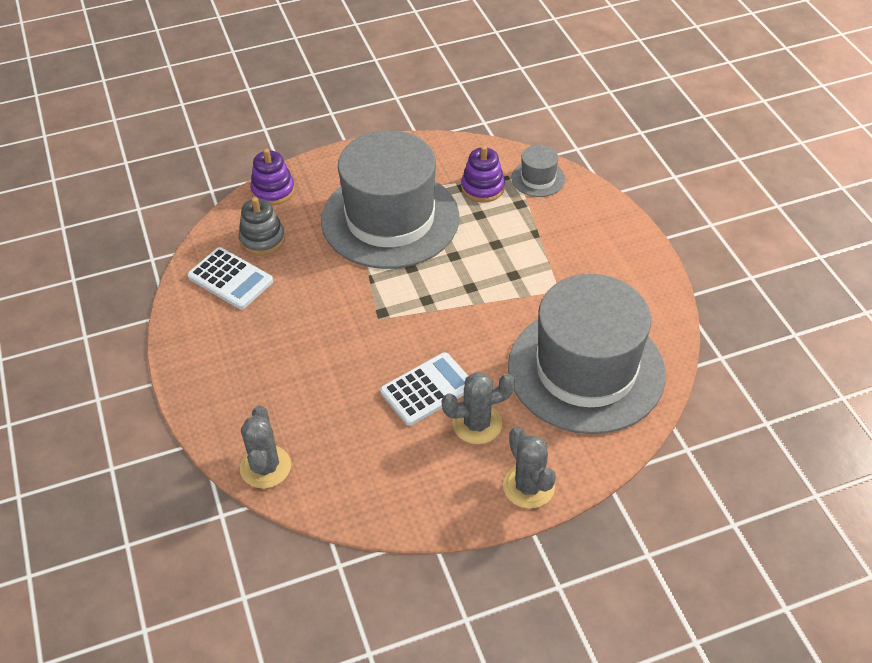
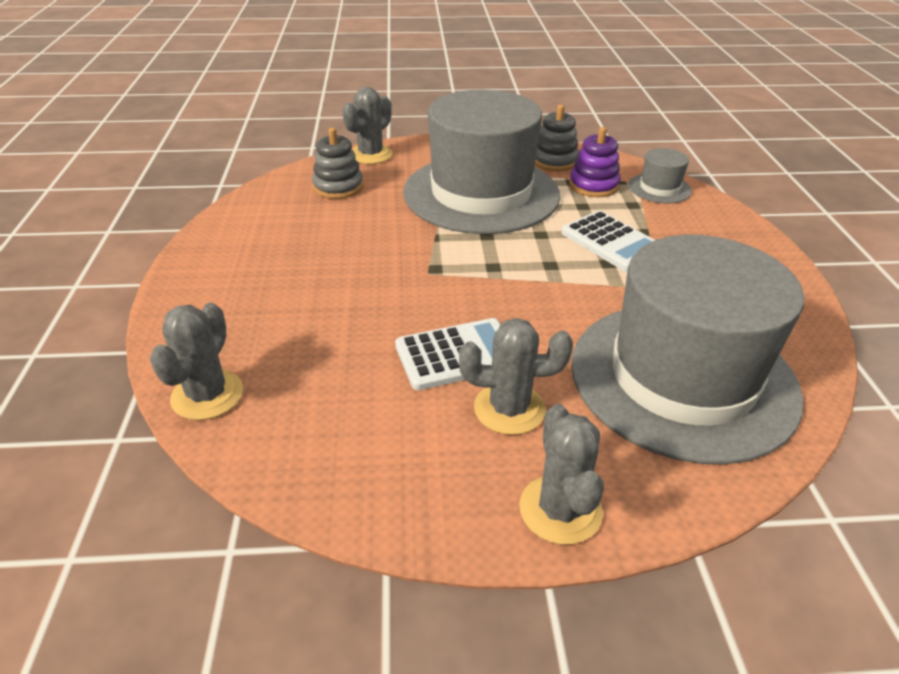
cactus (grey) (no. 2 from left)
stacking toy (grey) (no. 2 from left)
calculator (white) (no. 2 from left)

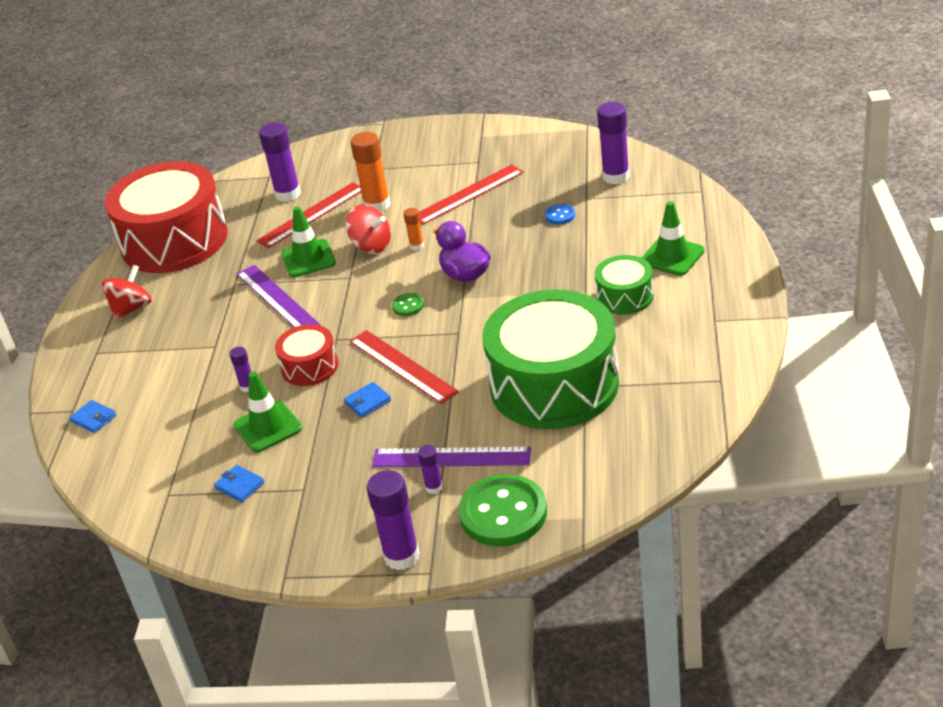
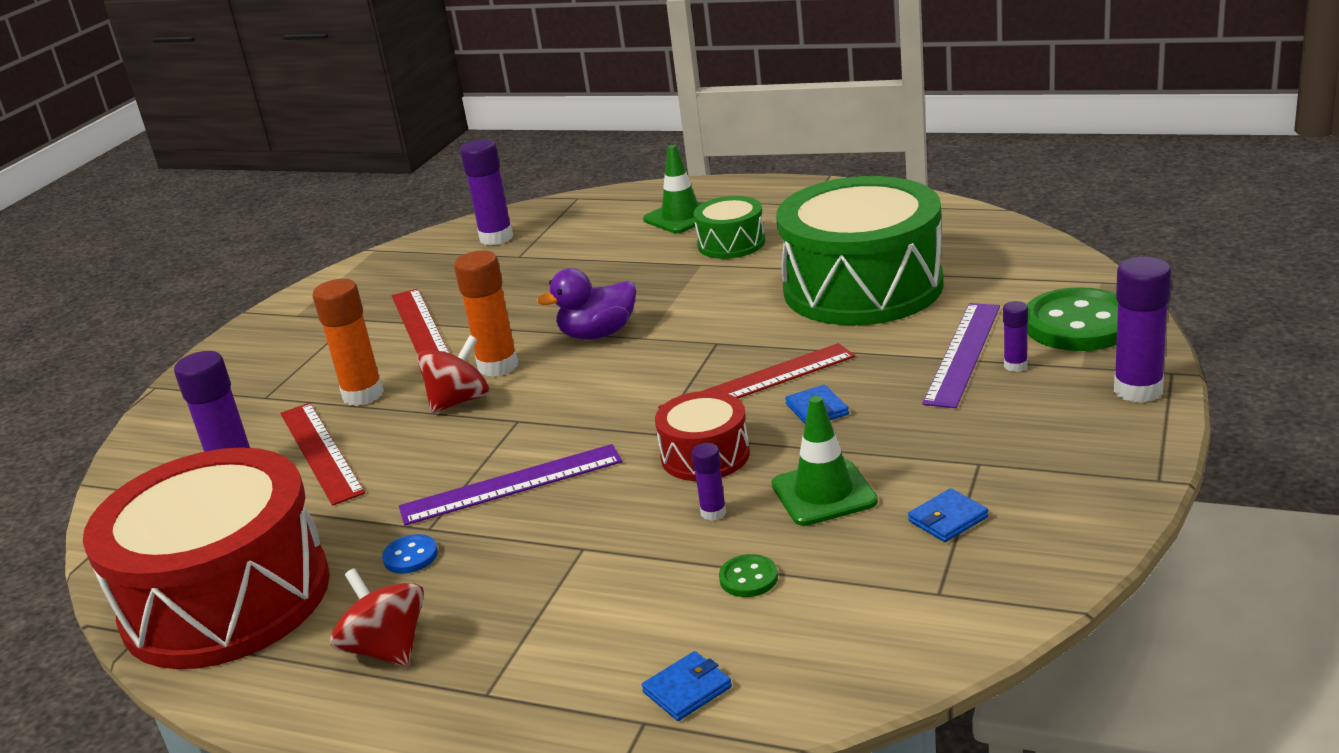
button (blue)
glue stick (orange) (no. 2 from left)
button (green) (no. 1 from left)
traffic cone (green) (no. 2 from left in the first image)

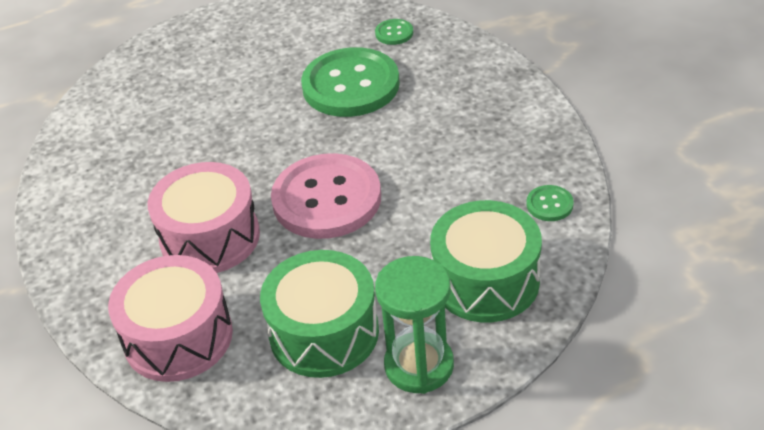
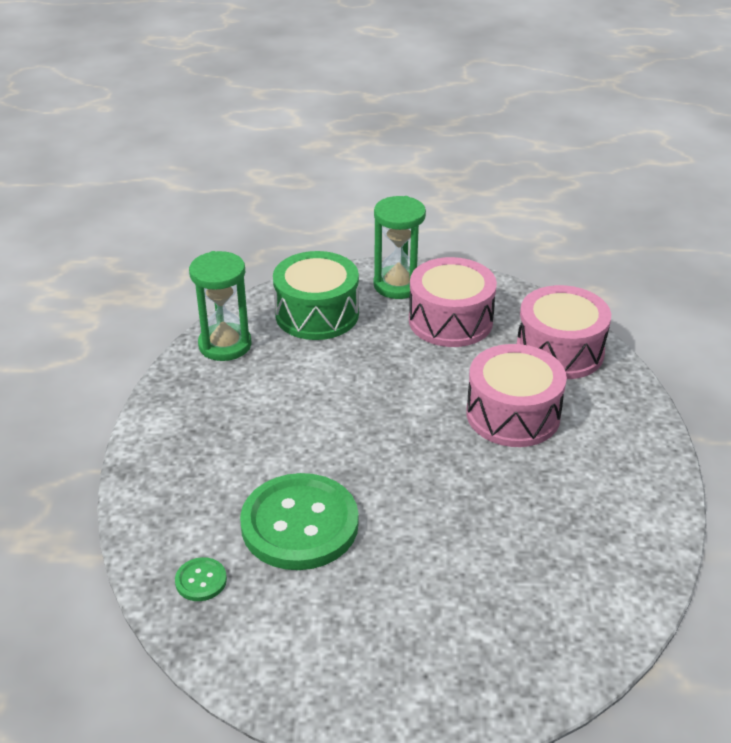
hourglass (green) (no. 1 from left)
drum (pink) (no. 1 from left)
button (pink)

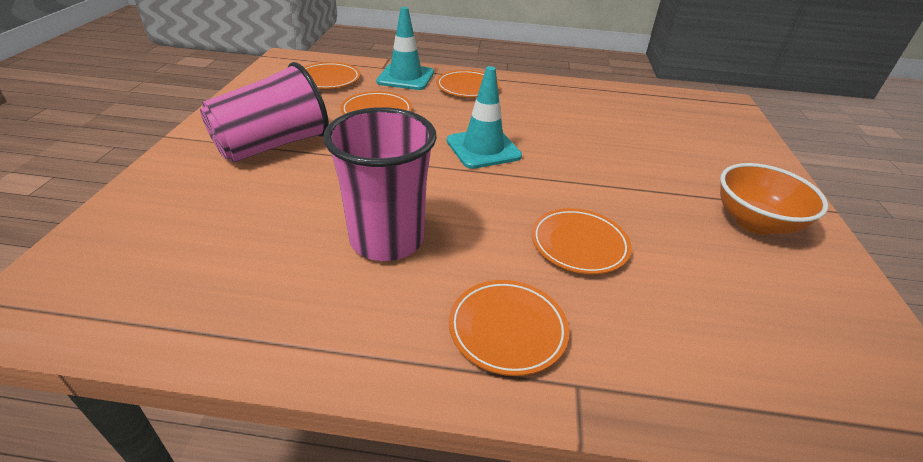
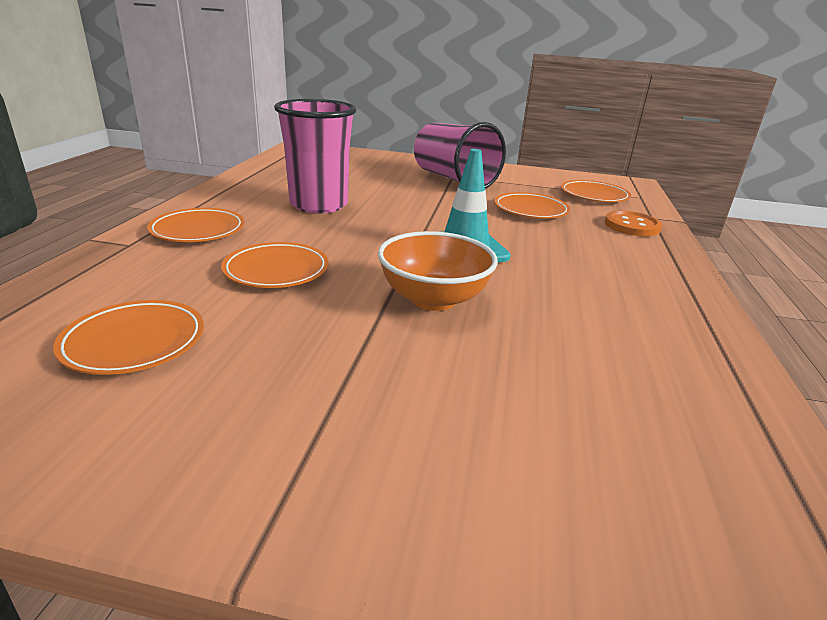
plate (orange) (no. 1 from left)
bowl (orange)
button (orange)

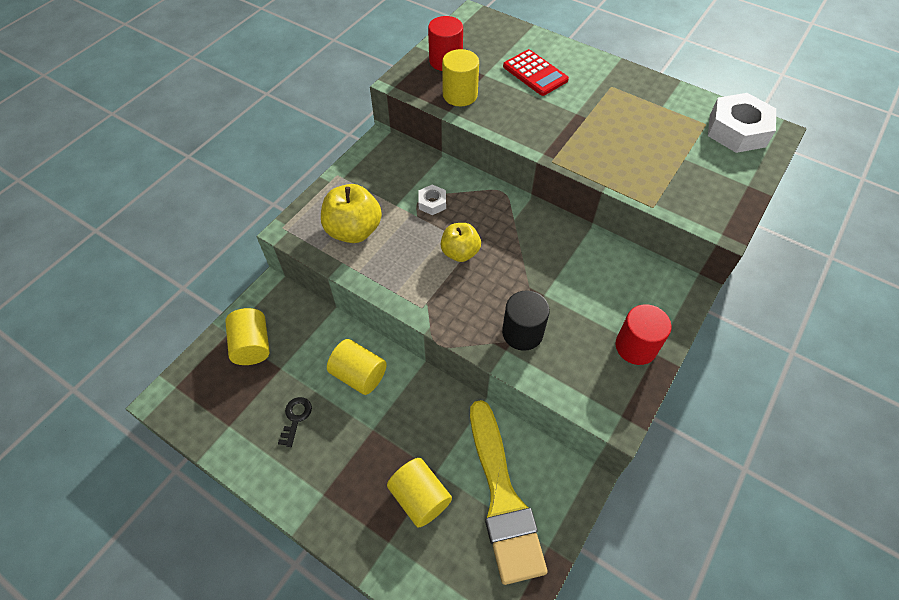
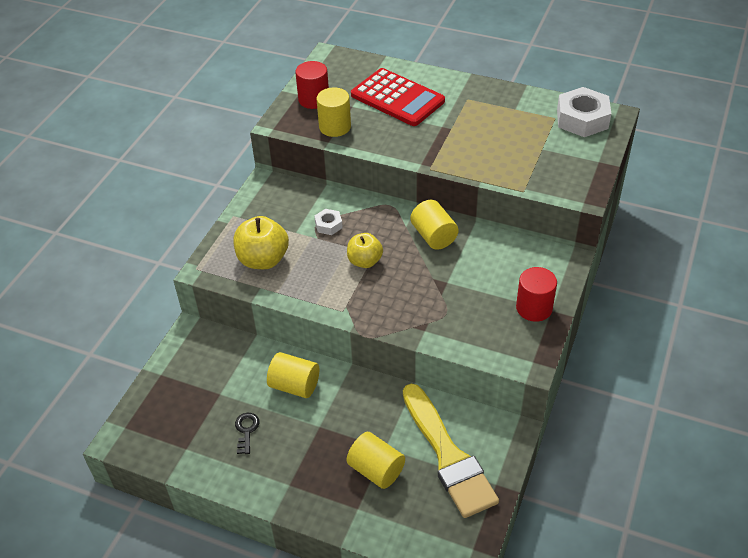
calculator (red)
cylinder (yellow) (no. 4 from left)
cylinder (black)

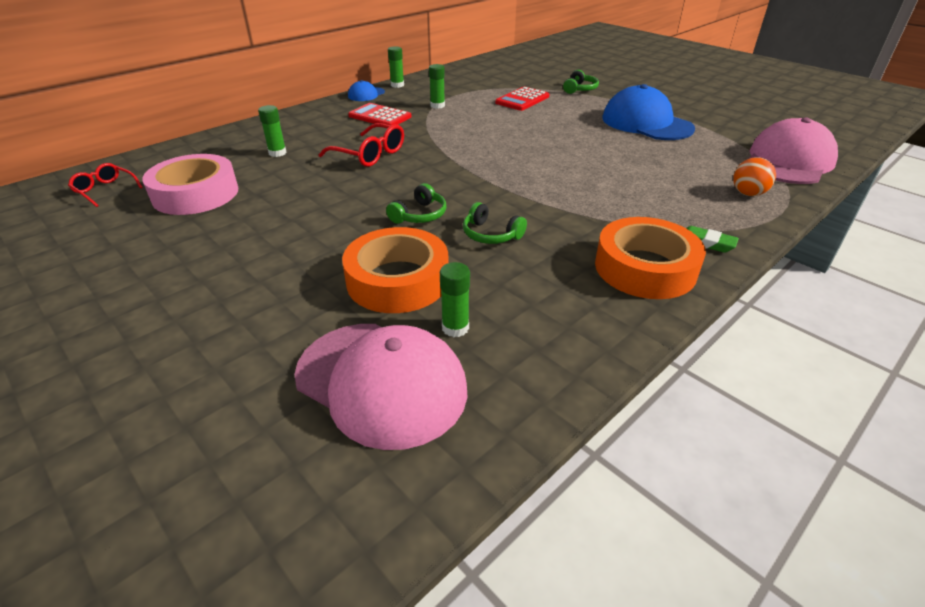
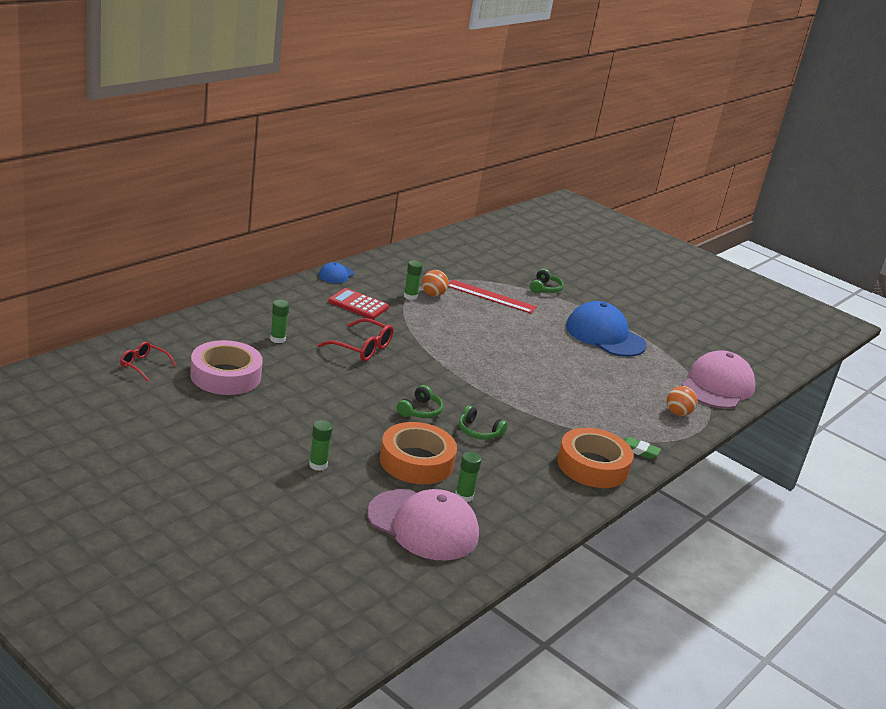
glue stick (green) (no. 2 from left)
ball (orange) (no. 1 from left)
ruler (red)

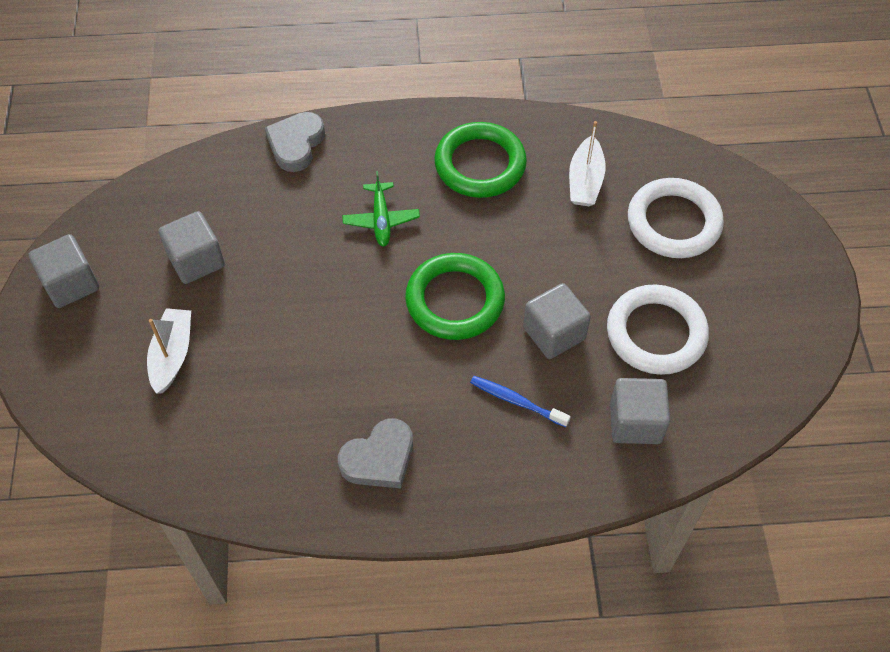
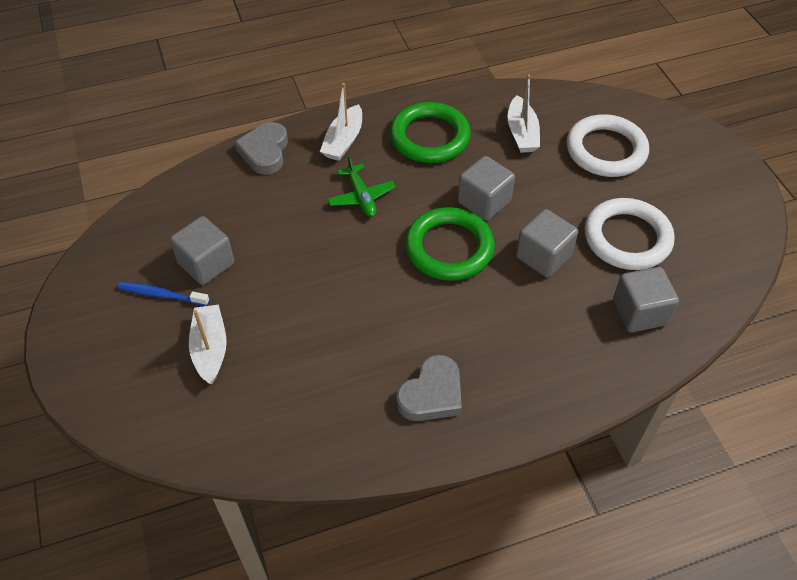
toothbrush (blue)
boat (white) (no. 2 from left)
cube (grey) (no. 2 from left)

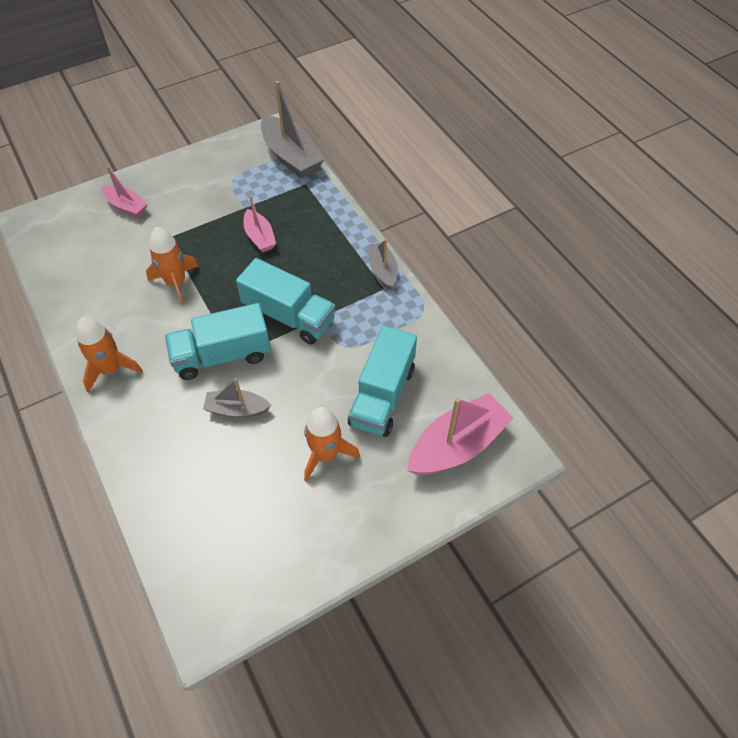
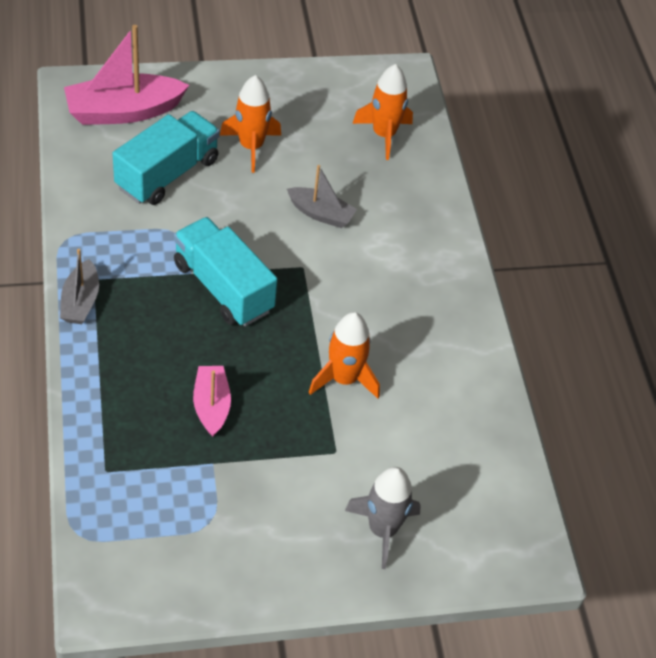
rocket (grey)
rocket (orange) (no. 3 from left)
truck (turquoise) (no. 1 from left in the first image)
boat (grey) (no. 2 from left in the first image)

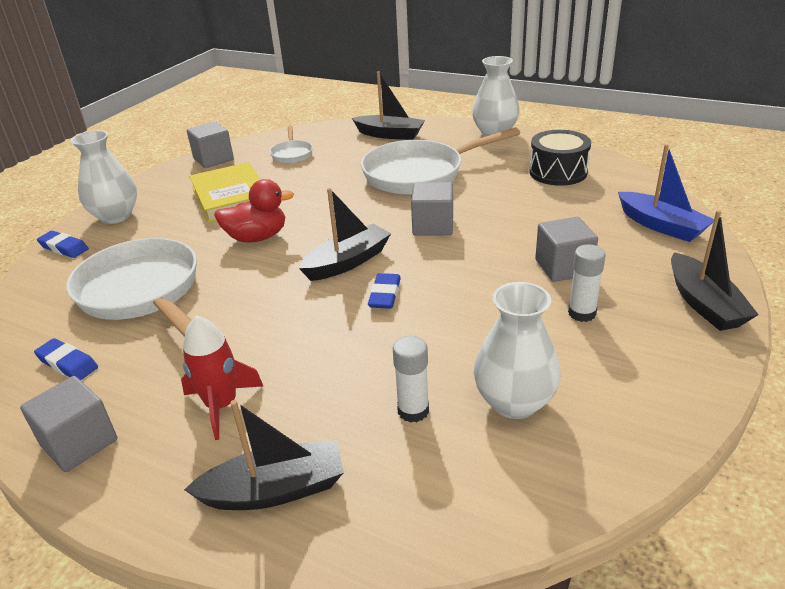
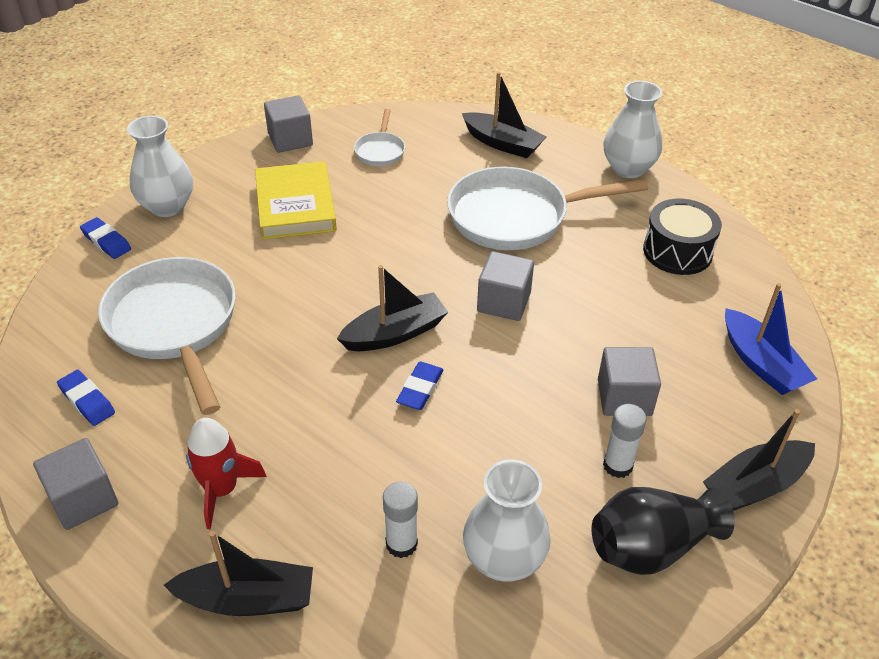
vase (black)
boat (black) (no. 4 from left)
duck (red)

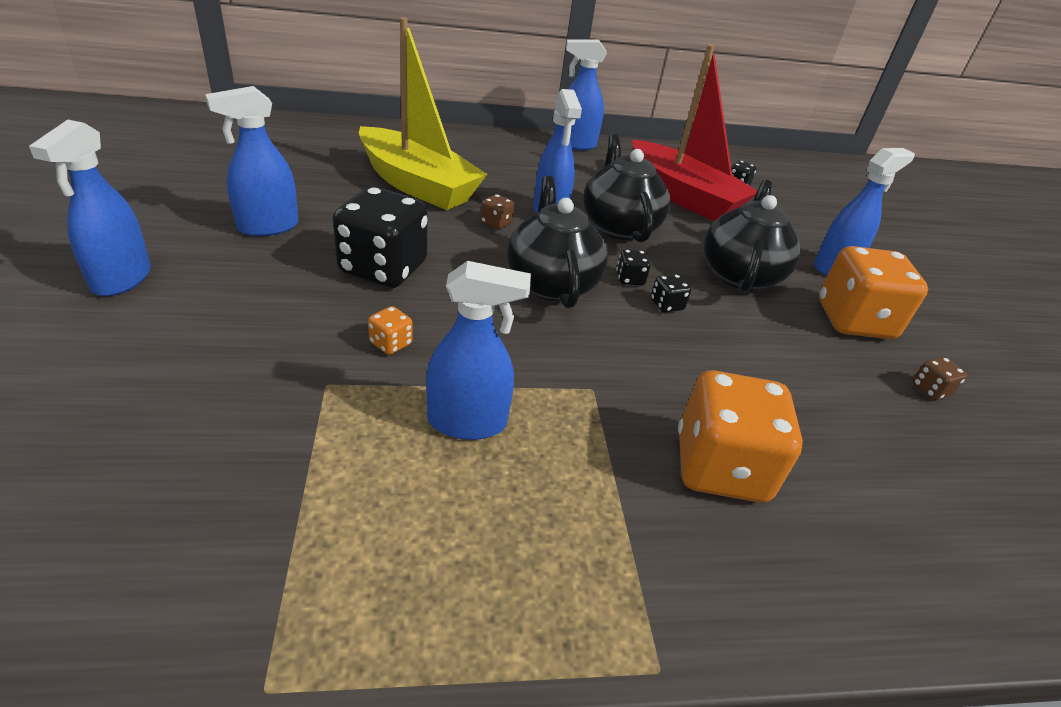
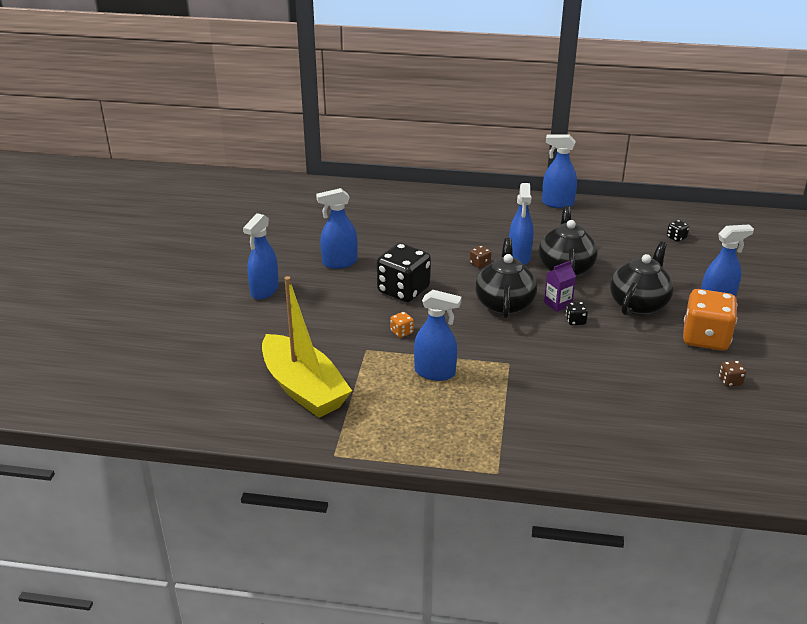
boat (yellow)
carton (purple)
boat (red)
dice (orange) (no. 2 from left in the first image)

